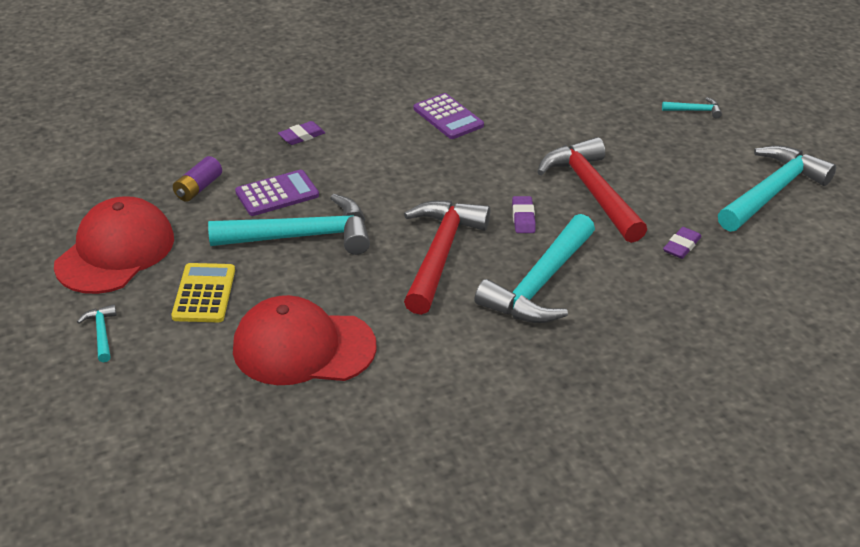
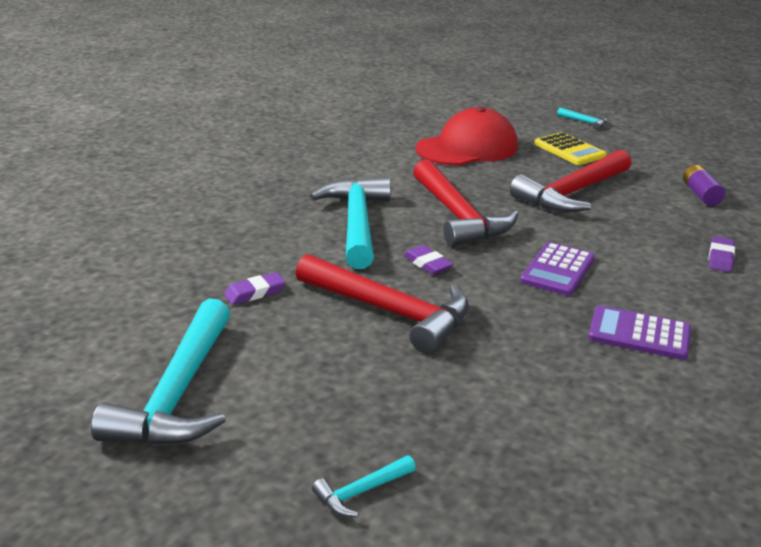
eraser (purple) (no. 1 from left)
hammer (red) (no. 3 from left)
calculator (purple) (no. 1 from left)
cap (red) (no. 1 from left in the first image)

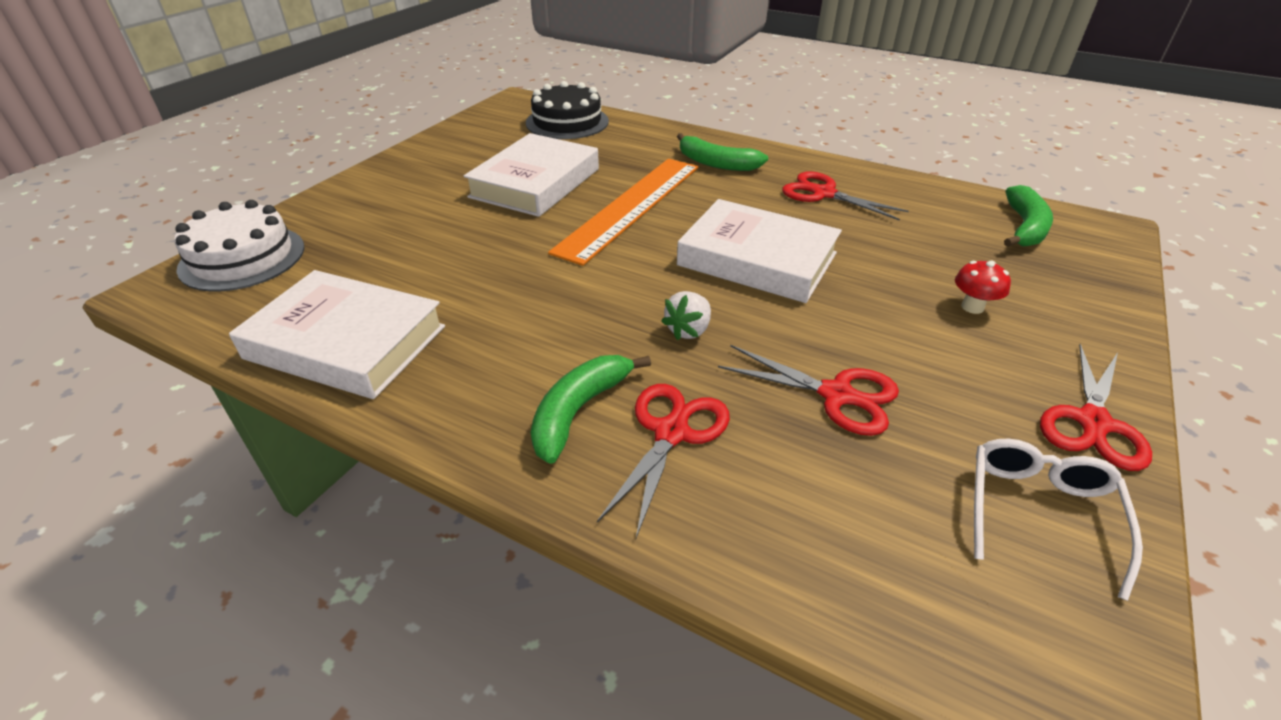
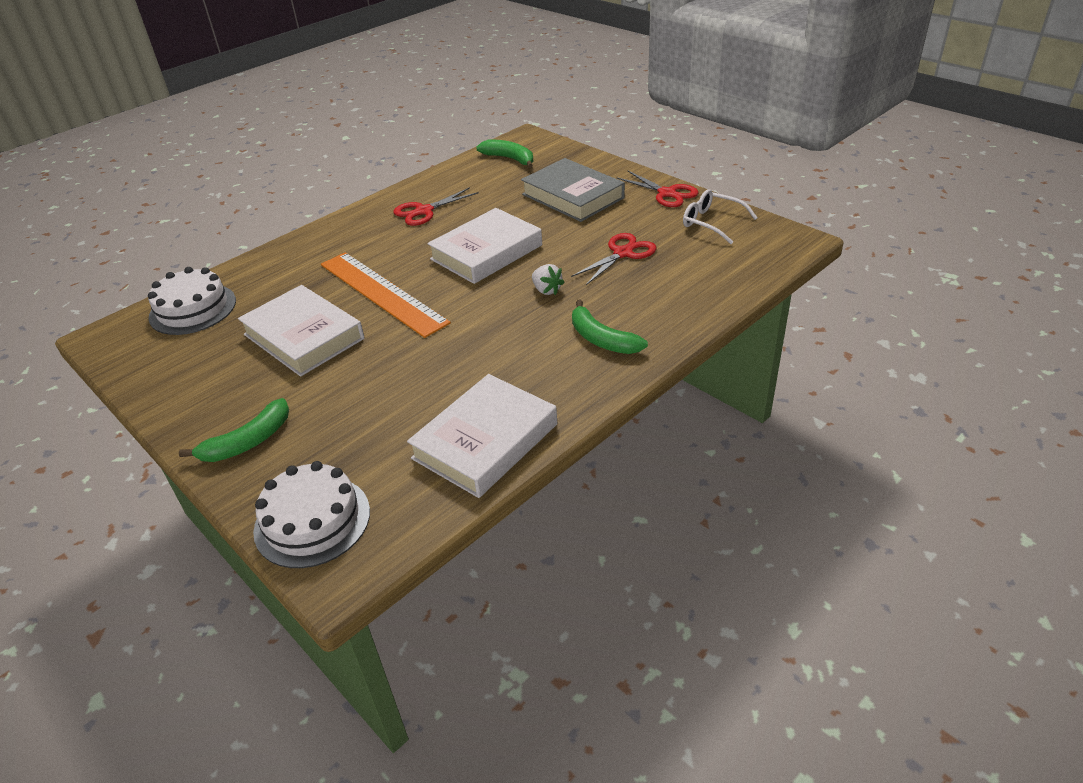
cake (white) (no. 1 from left)
banana (green) (no. 1 from left)
book (grey)
scissors (red) (no. 1 from left in the first image)

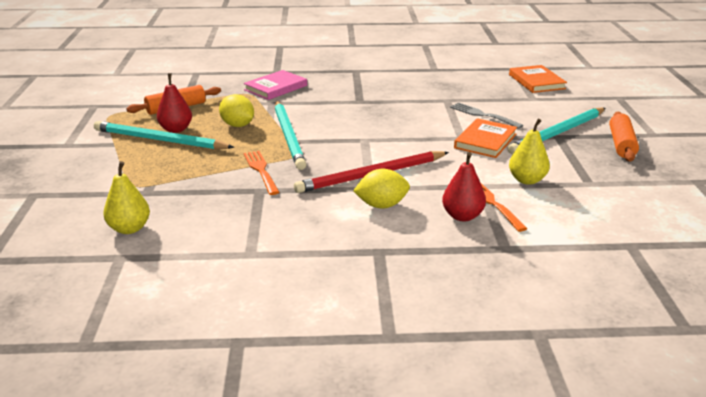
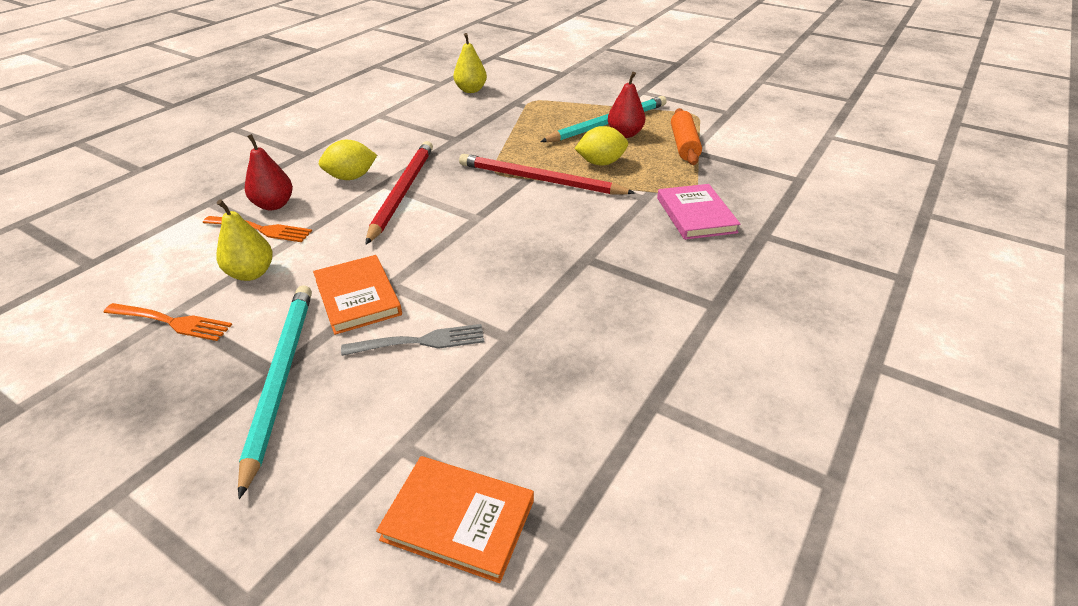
fork (orange) (no. 1 from left)
lemon (yellow) (no. 1 from left)
pencil (red) (no. 2 from left)
rolling pin (orange) (no. 2 from left in the first image)

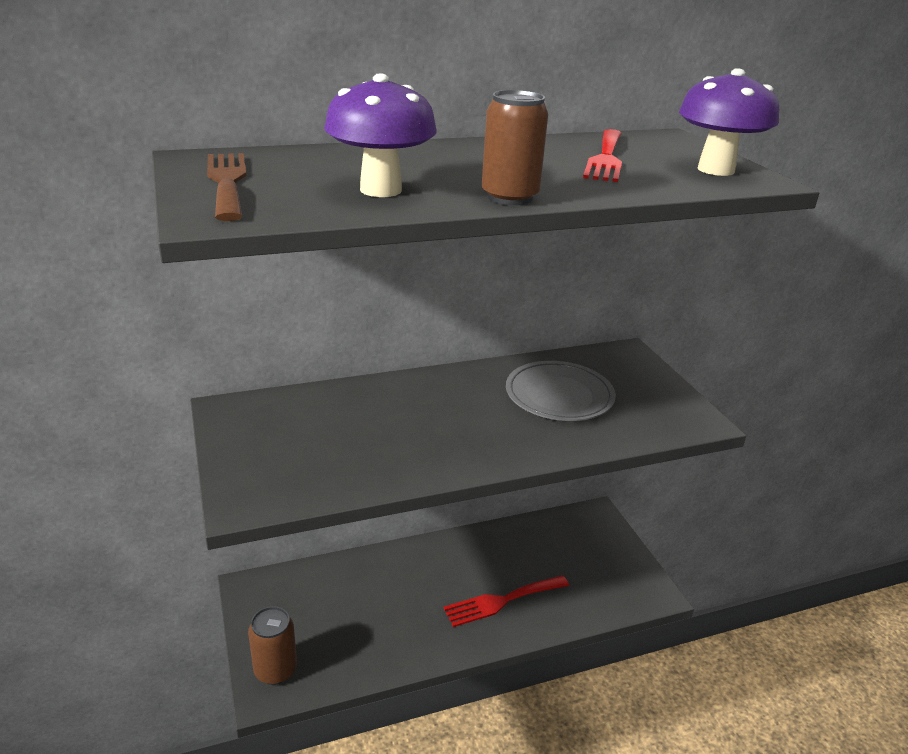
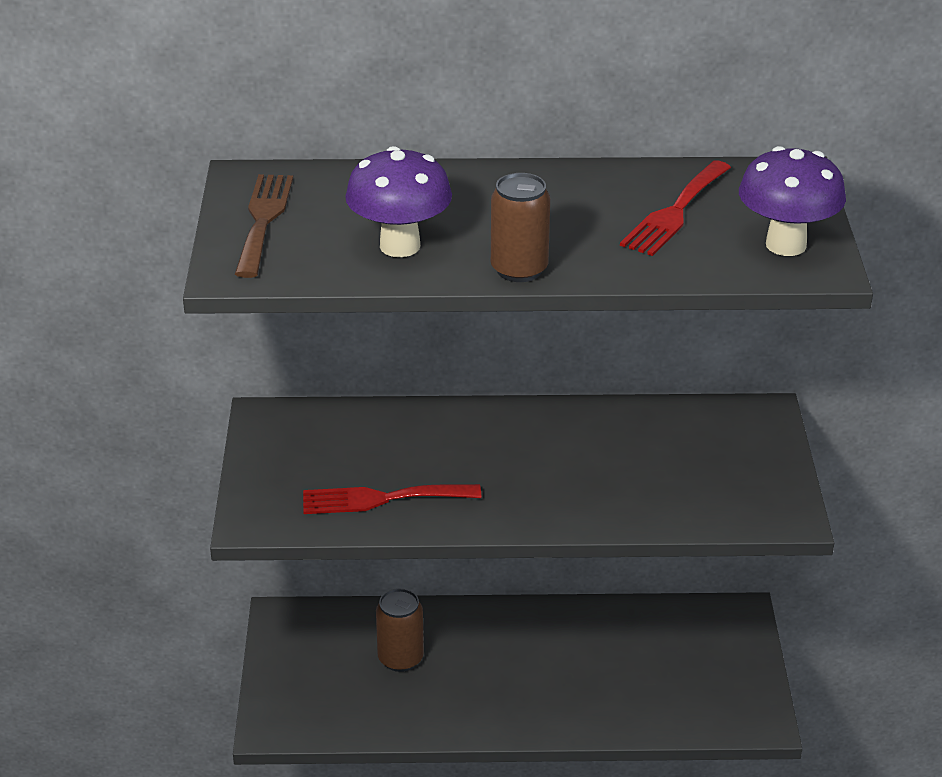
fork (red) (no. 1 from left)
can (brown) (no. 1 from left)
plate (grey)

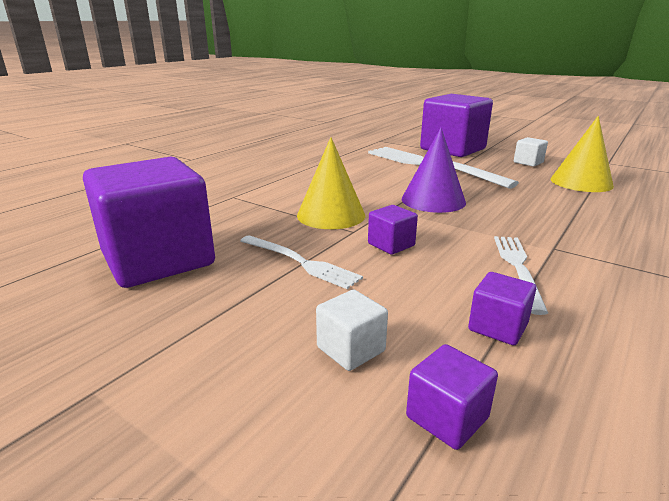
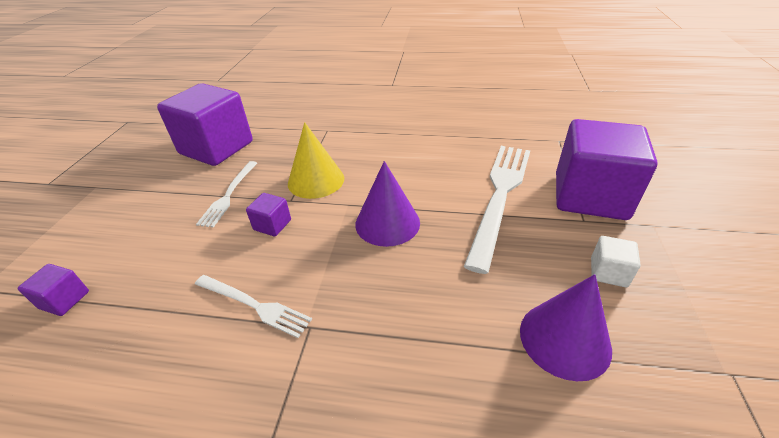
fork (white) (no. 2 from left)
cone (purple) (no. 2 from left)
cube (white) (no. 1 from left in the first image)
cube (purple) (no. 5 from left in the first image)

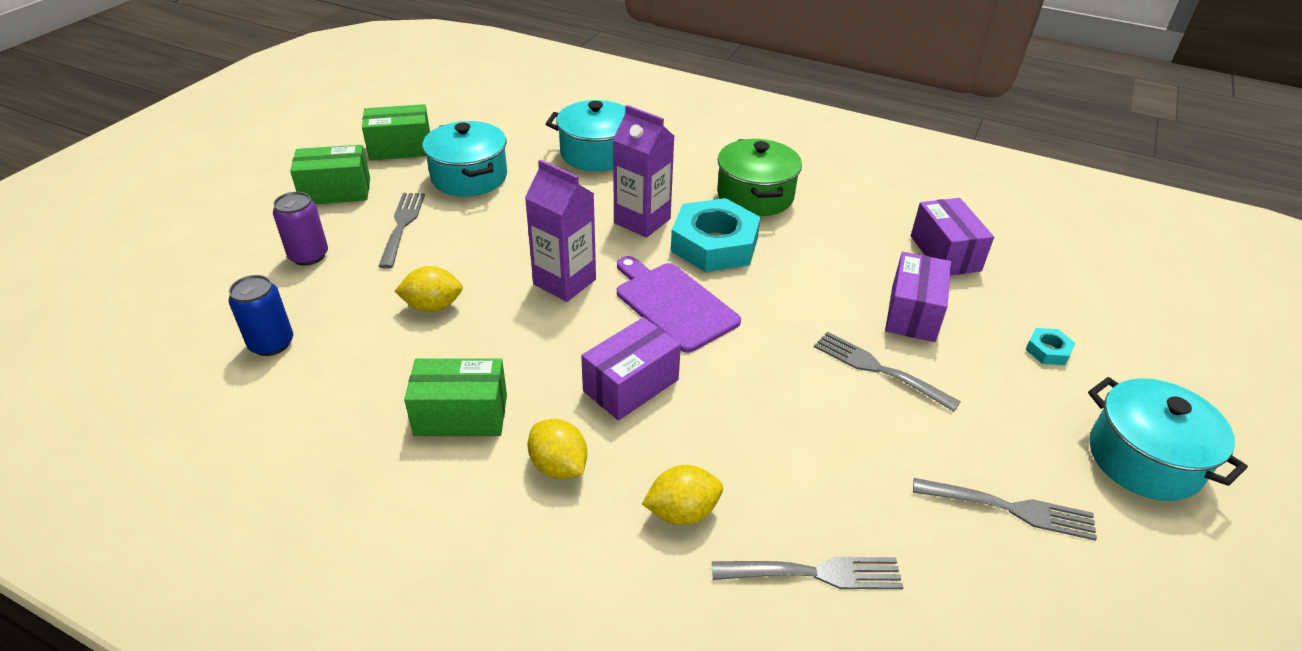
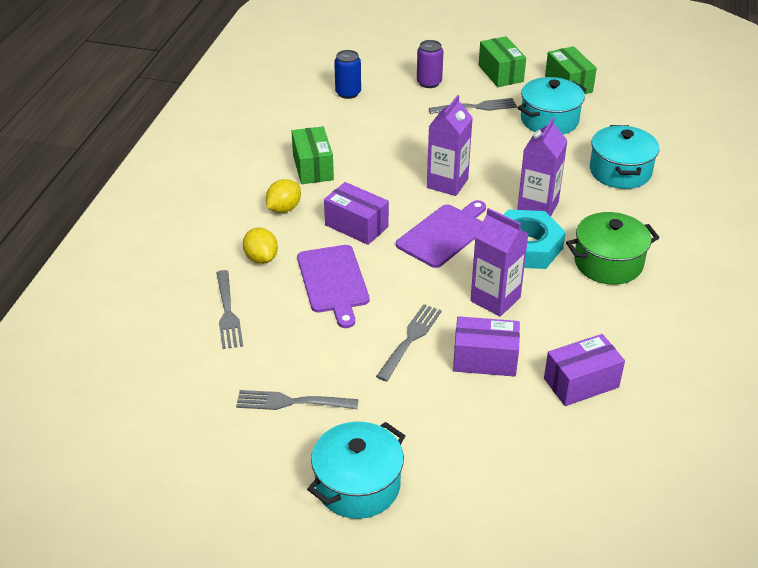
fork (grey) (no. 2 from left)
cutting board (purple) (no. 1 from left)
carton (purple) (no. 2 from left)
lemon (yellow) (no. 1 from left in the first image)
nut (turquoise) (no. 2 from left in the first image)

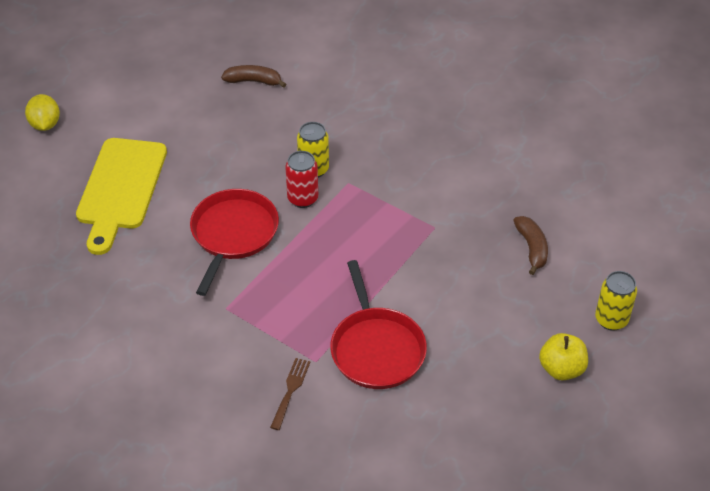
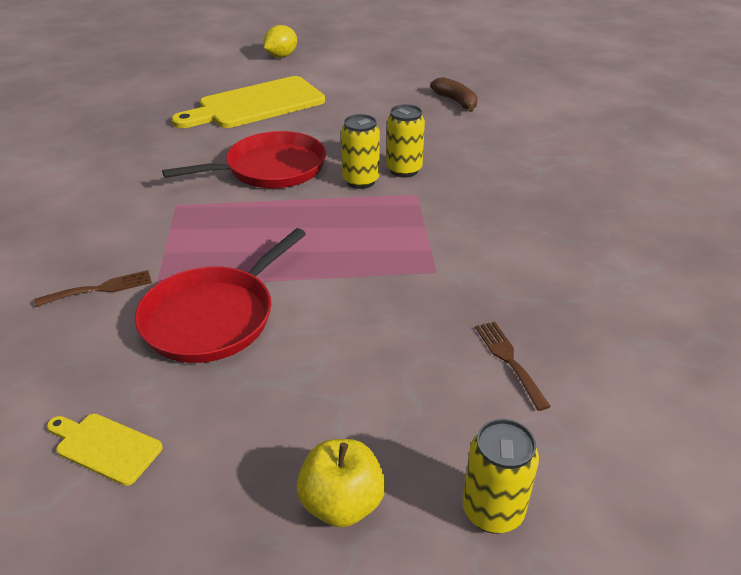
cutting board (yellow) (no. 1 from left)
can (yellow) (no. 1 from left)
fork (brown) (no. 2 from left)

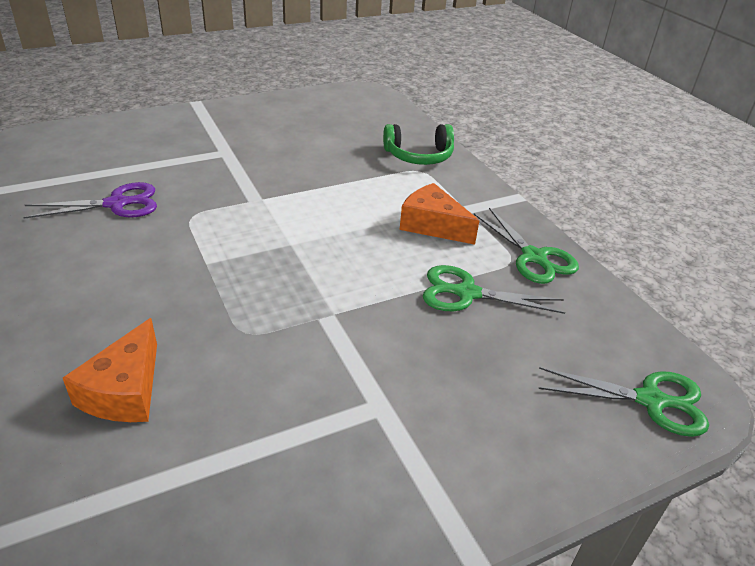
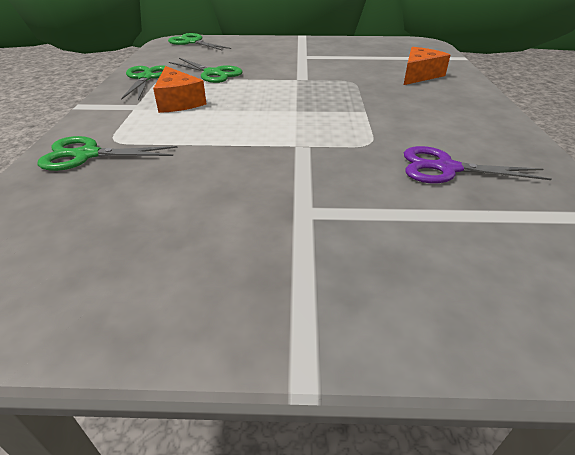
scissors (green) (no. 1 from left)

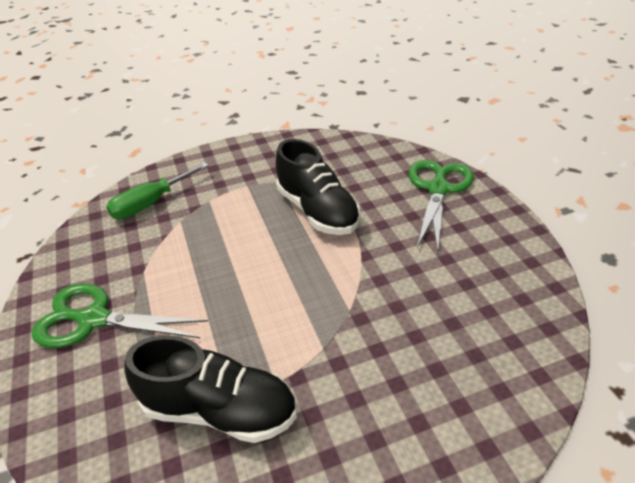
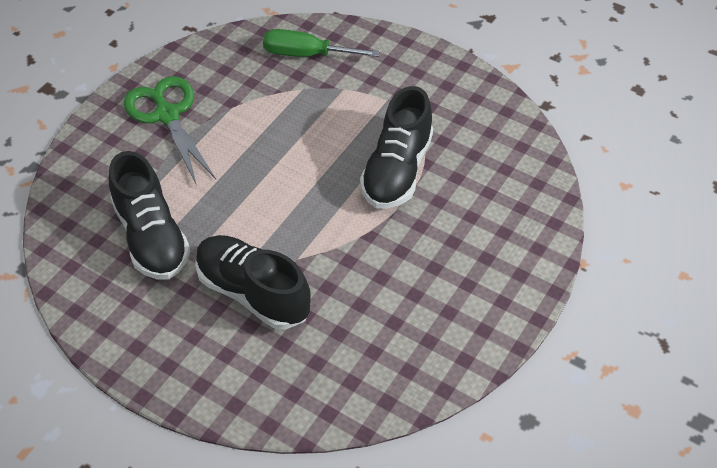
shoe (black) (no. 2 from left)
scissors (green) (no. 2 from left in the first image)

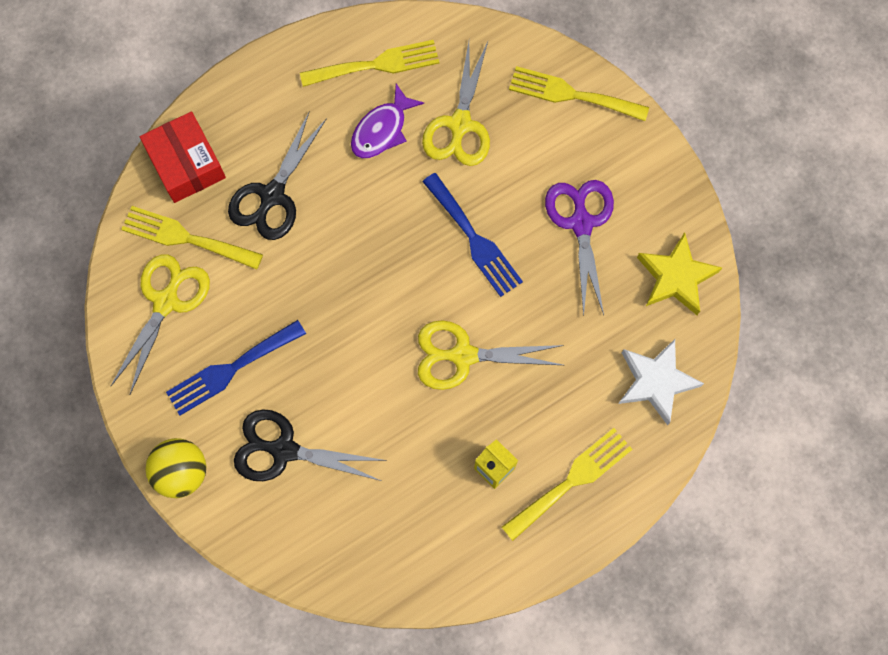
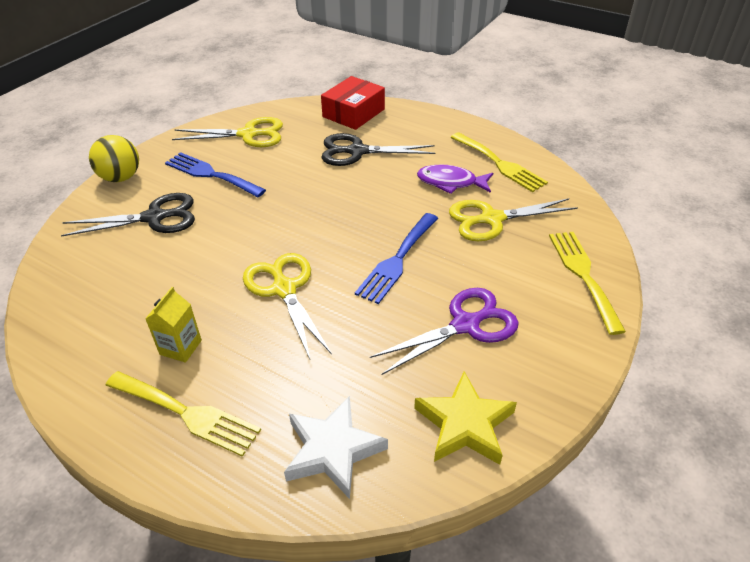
scissors (black) (no. 1 from left)
fork (yellow) (no. 1 from left in the first image)

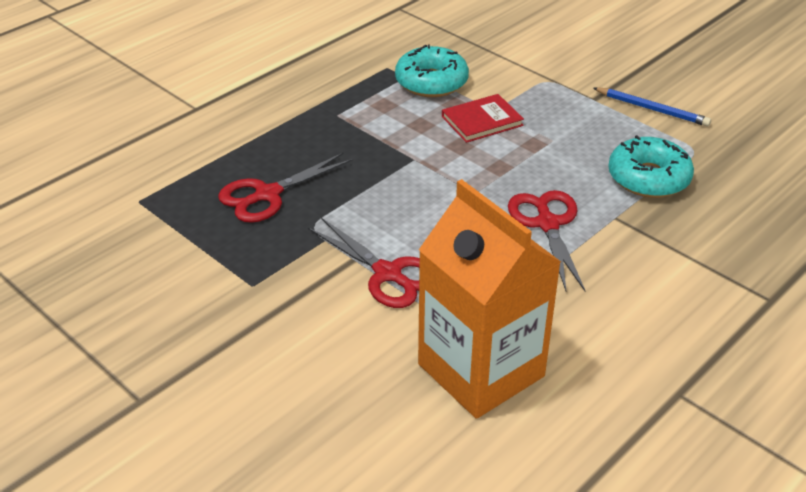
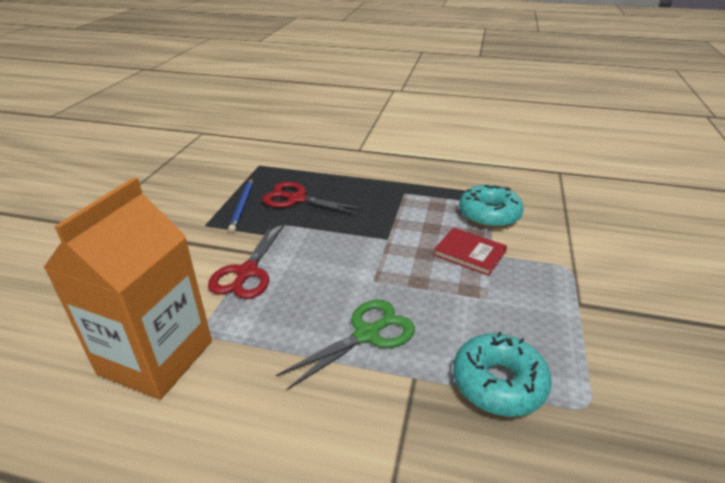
pencil (blue)
scissors (green)

